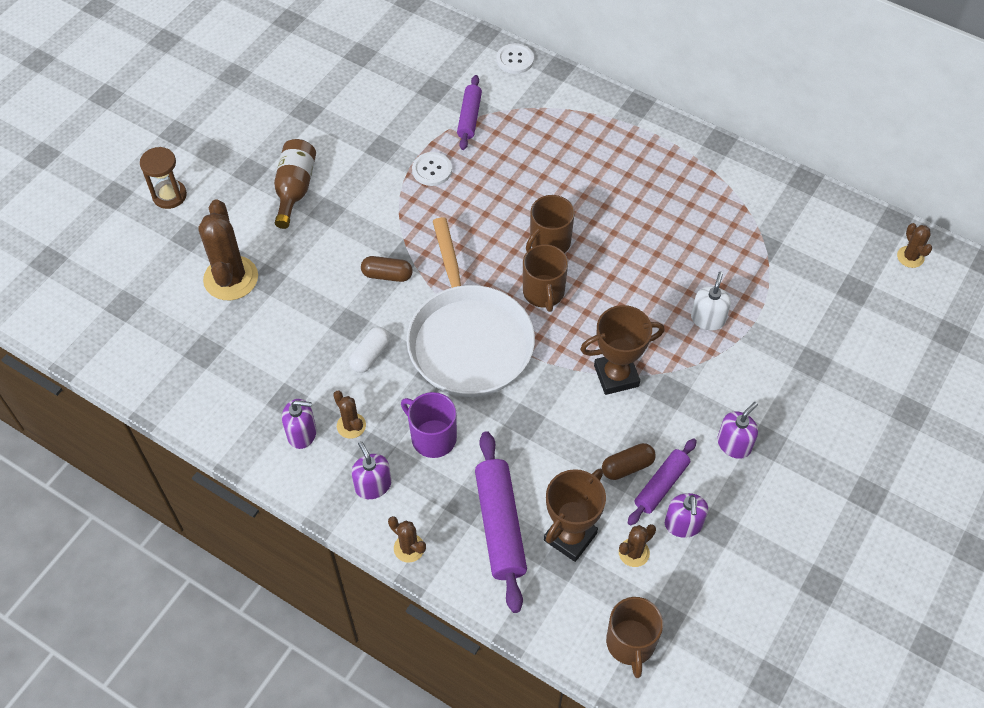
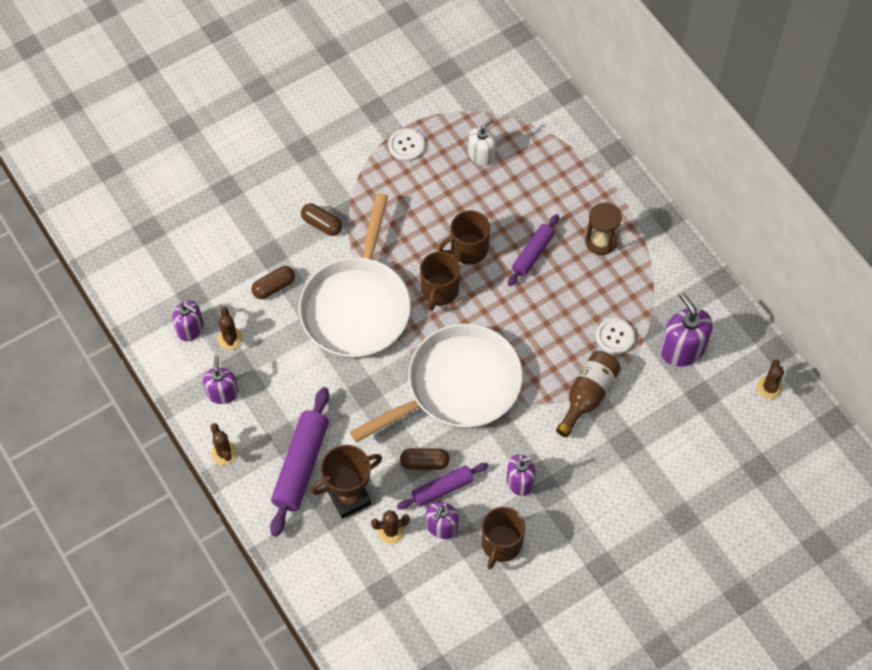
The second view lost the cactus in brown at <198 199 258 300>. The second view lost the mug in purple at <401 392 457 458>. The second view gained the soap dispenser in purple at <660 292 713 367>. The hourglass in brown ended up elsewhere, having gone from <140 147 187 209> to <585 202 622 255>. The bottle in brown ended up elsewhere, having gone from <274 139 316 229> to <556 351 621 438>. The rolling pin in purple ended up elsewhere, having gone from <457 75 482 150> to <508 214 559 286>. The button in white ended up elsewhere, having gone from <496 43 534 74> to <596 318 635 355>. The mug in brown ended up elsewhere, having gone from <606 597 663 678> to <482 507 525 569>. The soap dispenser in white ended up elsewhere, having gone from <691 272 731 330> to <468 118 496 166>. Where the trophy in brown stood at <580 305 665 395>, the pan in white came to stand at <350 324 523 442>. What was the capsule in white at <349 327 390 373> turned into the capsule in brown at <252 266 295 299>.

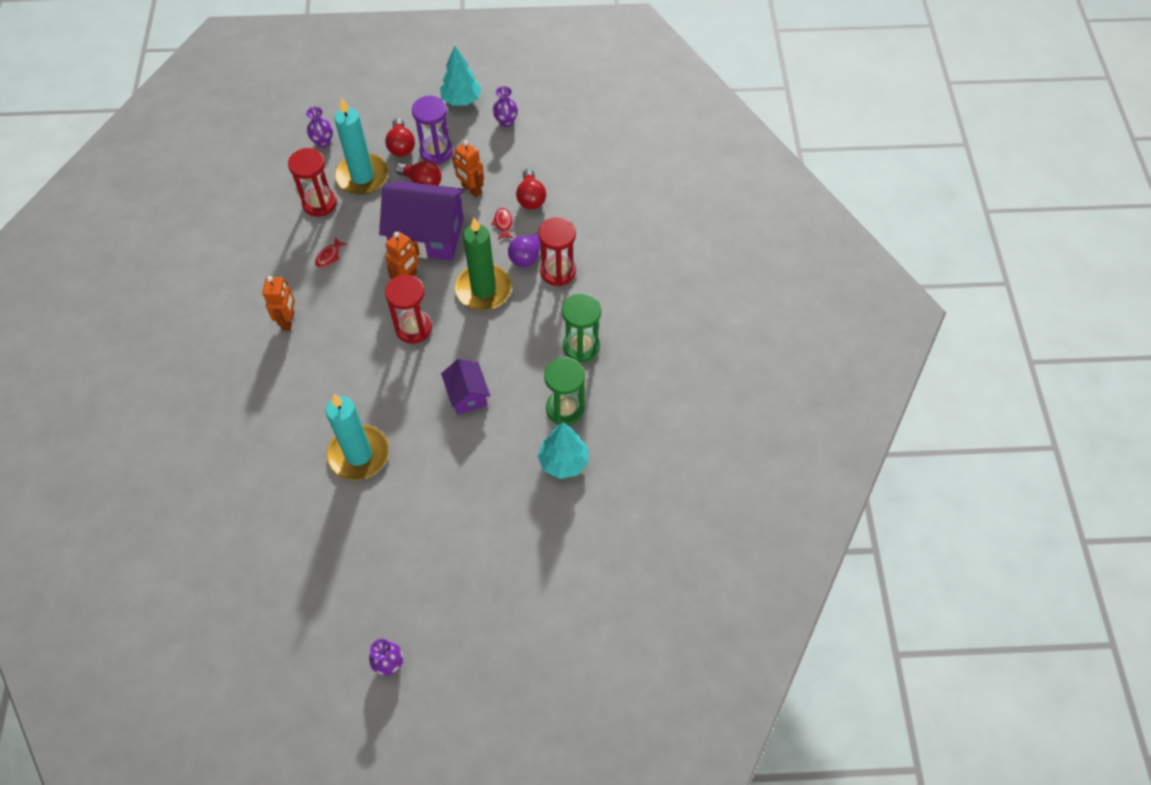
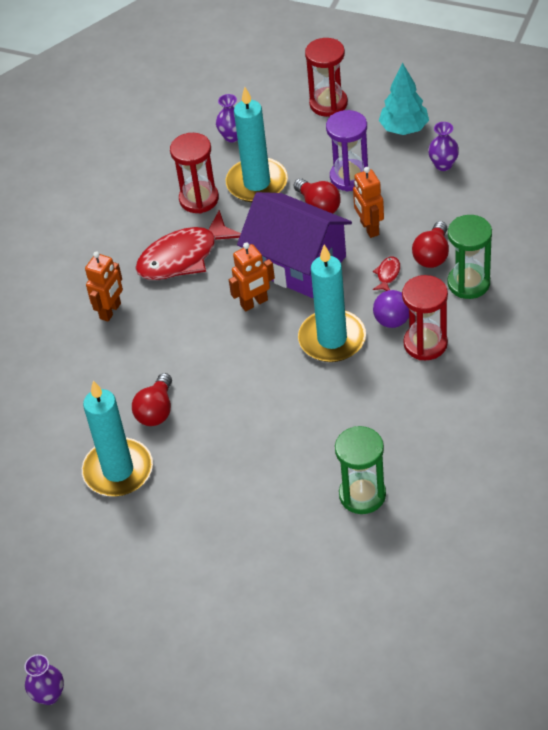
The second view lost the house in purple at <441 359 490 414>. The second view lost the tree in turquoise at <538 422 588 479>. The light bulb in red ended up elsewhere, having gone from <385 118 415 157> to <132 373 172 426>. The hourglass in red ended up elsewhere, having gone from <385 275 432 343> to <305 38 348 117>. The hourglass in green ended up elsewhere, having gone from <562 293 601 362> to <447 215 492 299>. What was the candle in green at <455 217 512 310> turned into the candle in turquoise at <298 244 366 362>. The size of the fish in red at <315 237 348 268> changed by a factor of 2.47.

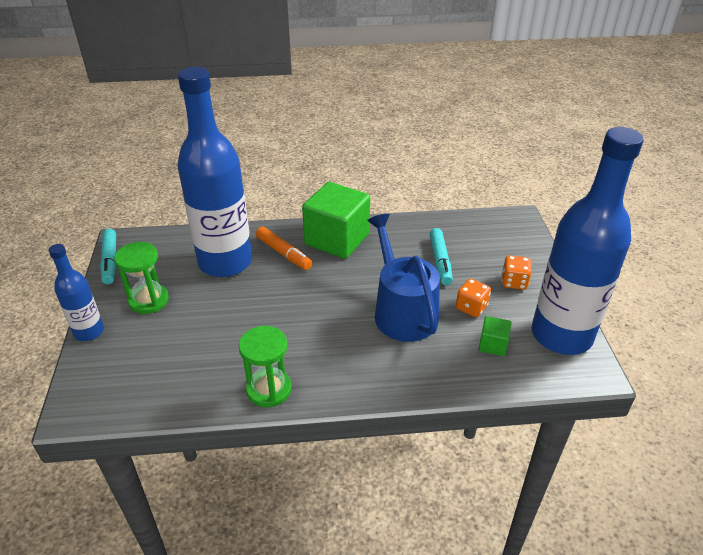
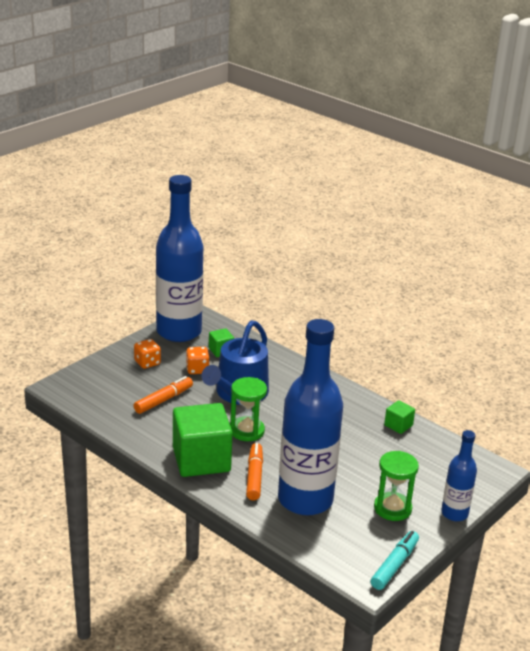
The second view gained the cube in green at <384 400 415 434>. The hourglass in green ended up elsewhere, having gone from <239 326 292 407> to <230 377 267 441>. What was the marker in turquoise at <430 228 453 285> turned into the marker in orange at <134 376 193 414>.

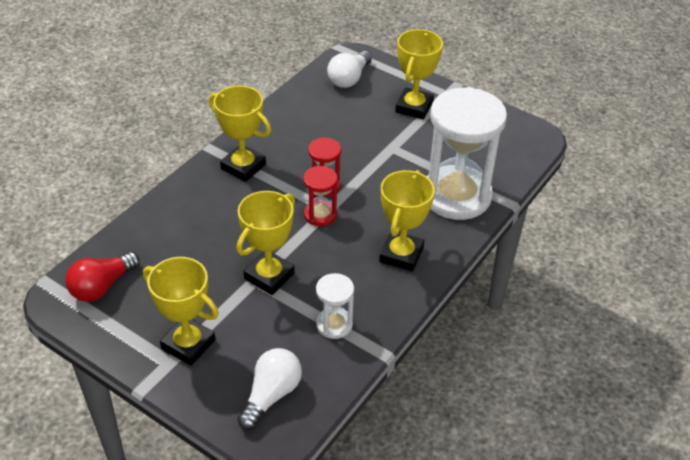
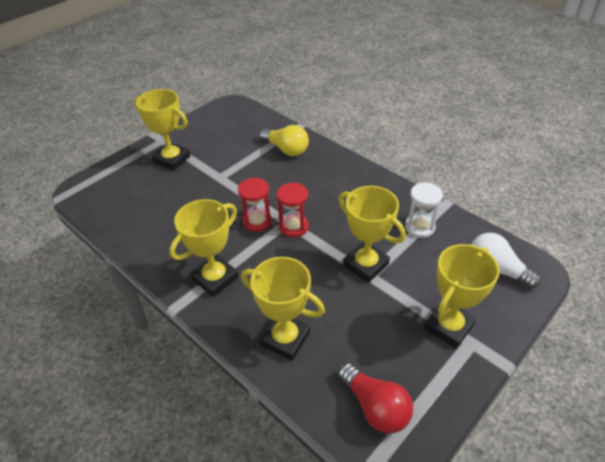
The second view lost the light bulb in white at <327 51 372 88>. The trophy in yellow ended up elsewhere, having gone from <379 170 435 272> to <241 257 325 361>. Where the hourglass in white stood at <427 87 507 220>, the light bulb in yellow came to stand at <260 125 309 156>.

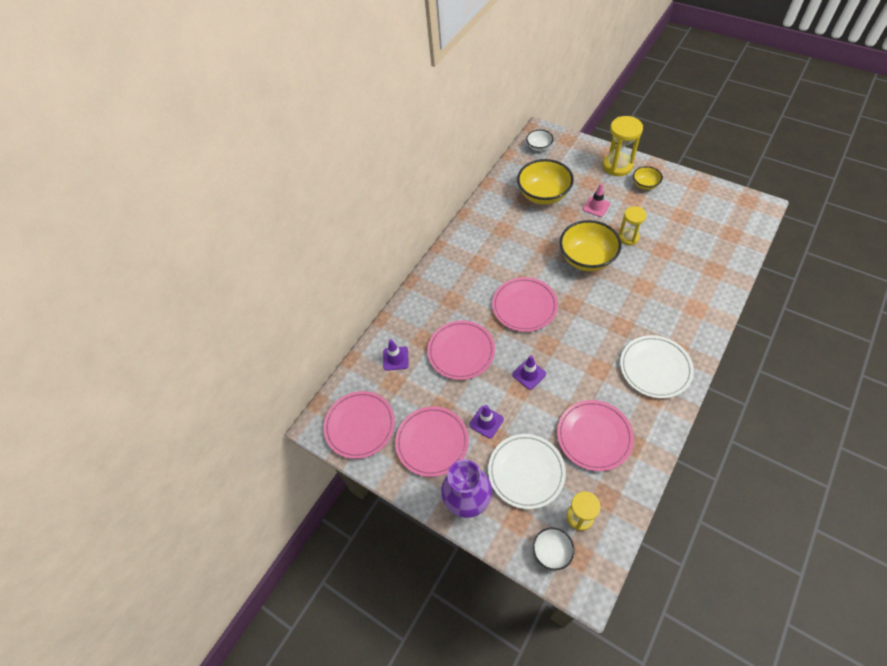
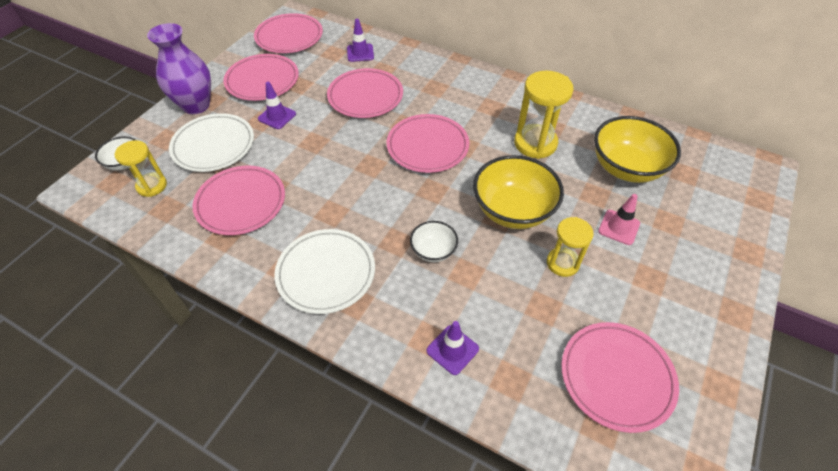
The second view lost the bowl in yellow at <633 166 663 190>. The second view gained the plate in pink at <561 322 679 433>. The traffic cone in purple ended up elsewhere, having gone from <512 355 546 390> to <426 321 479 375>. The bowl in white ended up elsewhere, having gone from <526 130 554 151> to <410 221 458 262>. The hourglass in yellow ended up elsewhere, having gone from <603 116 643 176> to <514 71 574 159>.

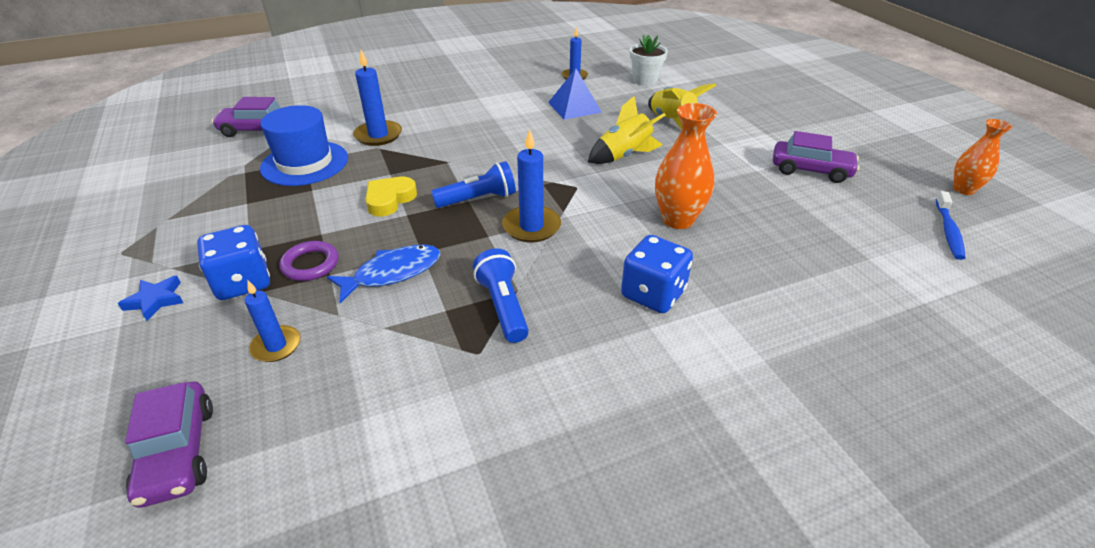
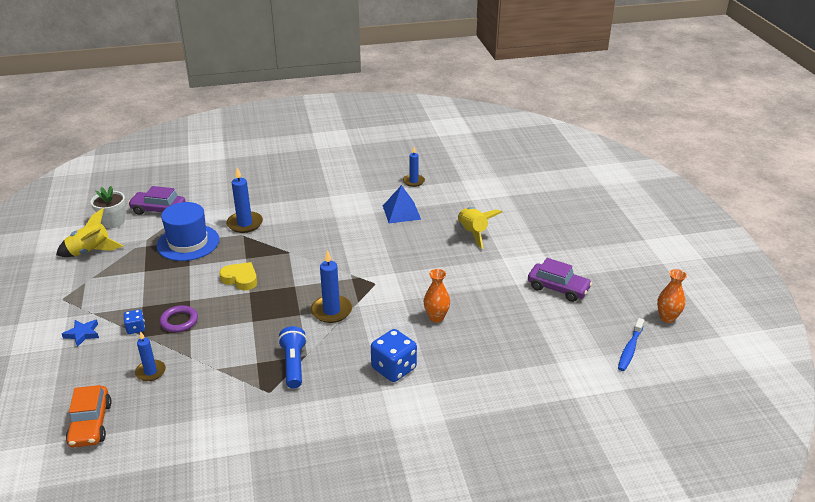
The second view lost the fish in blue at <327 244 441 303>. The second view lost the flashlight in blue at <431 161 516 208>. The rocket in yellow ended up elsewhere, having gone from <588 95 666 164> to <56 208 123 257>. The flower pot in white ended up elsewhere, having gone from <630 35 668 86> to <91 186 125 228>. What was the car in purple at <125 381 213 508> turned into the car in orange at <66 385 112 448>. The heart in yellow at <365 177 417 216> ended up facing another way, 75 degrees clockwise from before. The size of the dice in blue at <197 225 270 300> changed by a factor of 0.53. The size of the vase in orange at <655 103 717 229> changed by a factor of 0.66.

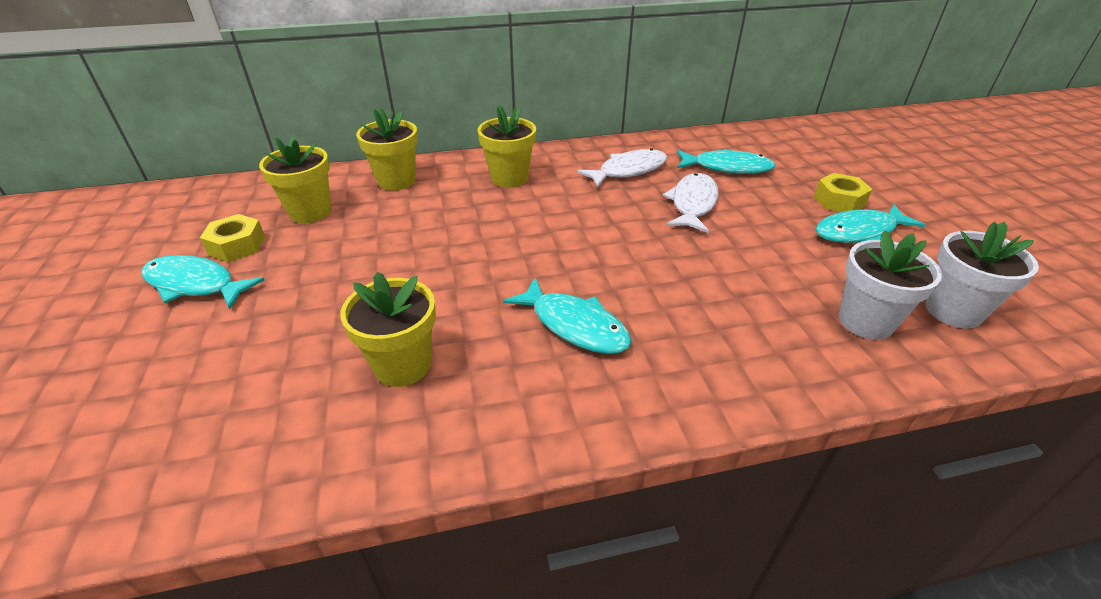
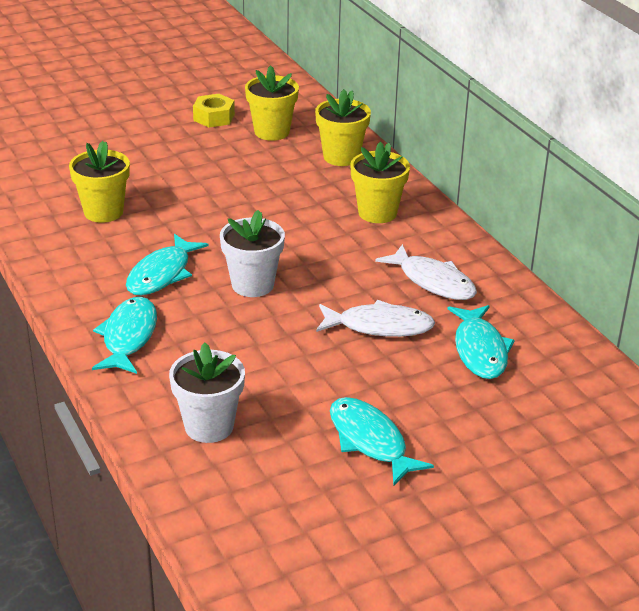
The second view lost the nut in yellow at <814 173 873 212>. The fish in turquoise ended up elsewhere, having gone from <141 255 264 309> to <92 297 157 374>. The flower pot in white ended up elsewhere, having gone from <926 221 1039 328> to <220 210 285 297>.

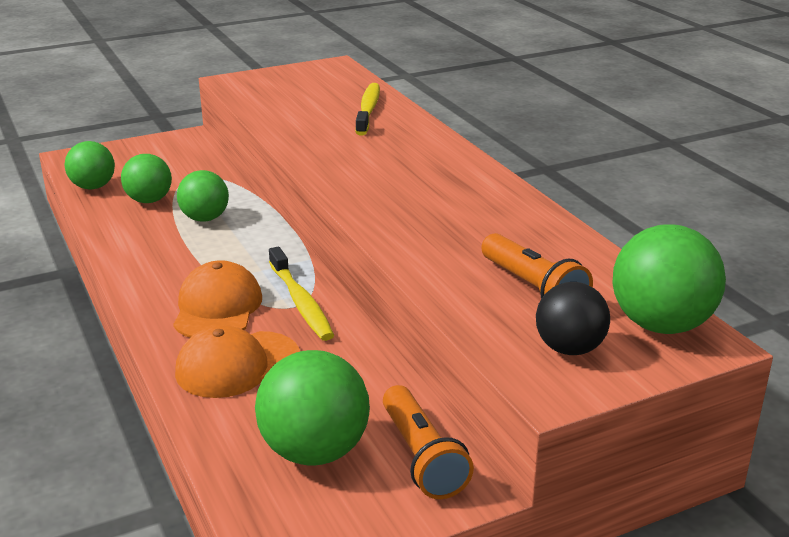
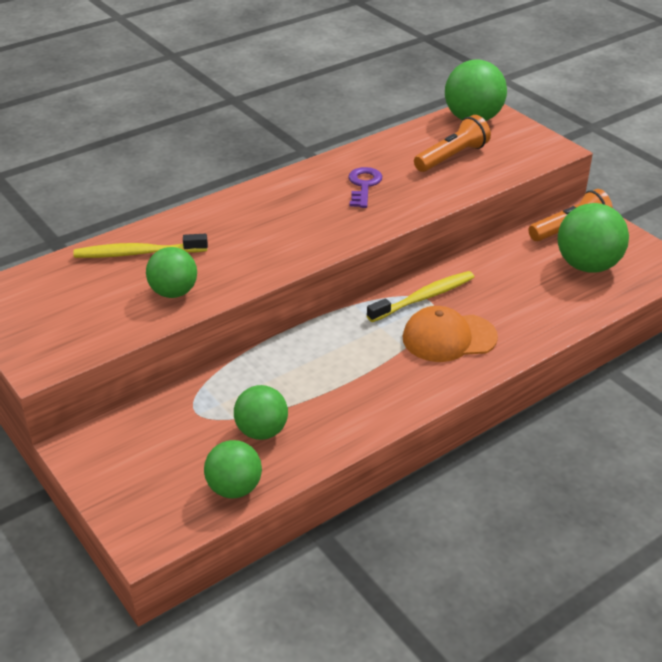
The second view lost the cap in orange at <175 325 300 398>. The second view lost the ball in black at <536 282 610 355>. The second view gained the key in purple at <349 167 382 208>. The ball in green ended up elsewhere, having gone from <177 170 229 222> to <146 247 197 298>.

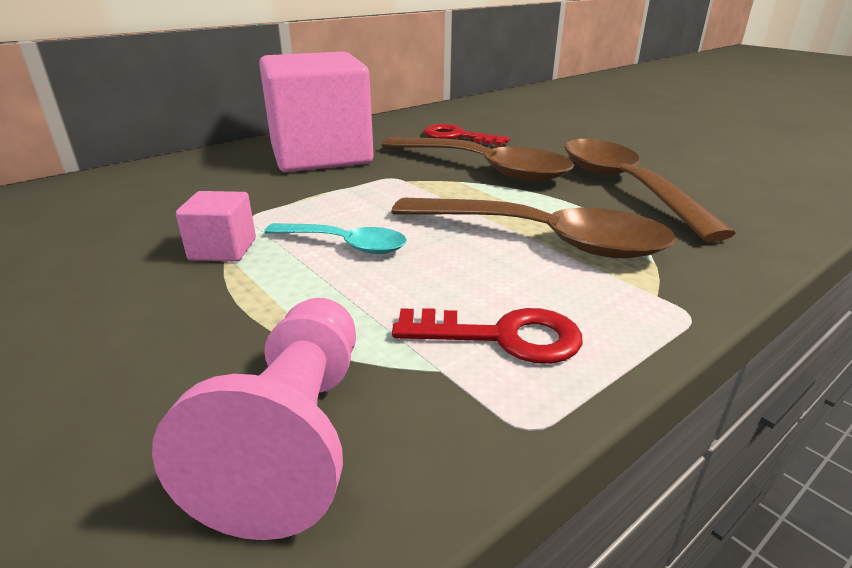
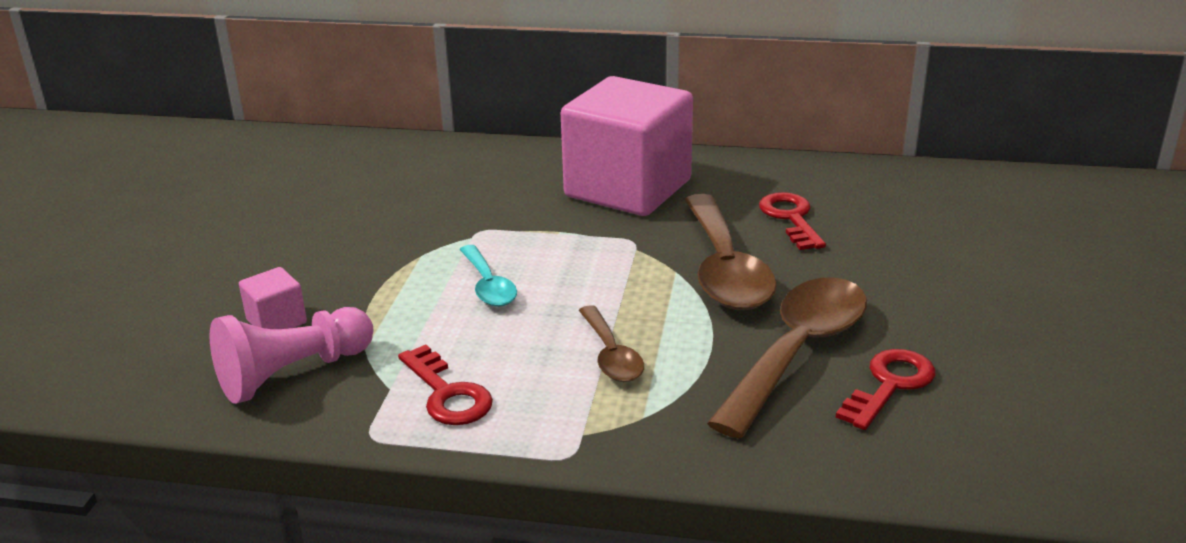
The second view gained the key in red at <836 349 935 430>. The cube in pink ended up elsewhere, having gone from <176 191 256 262> to <239 267 307 329>. The size of the spoon in brown at <391 198 676 258> changed by a factor of 0.53.

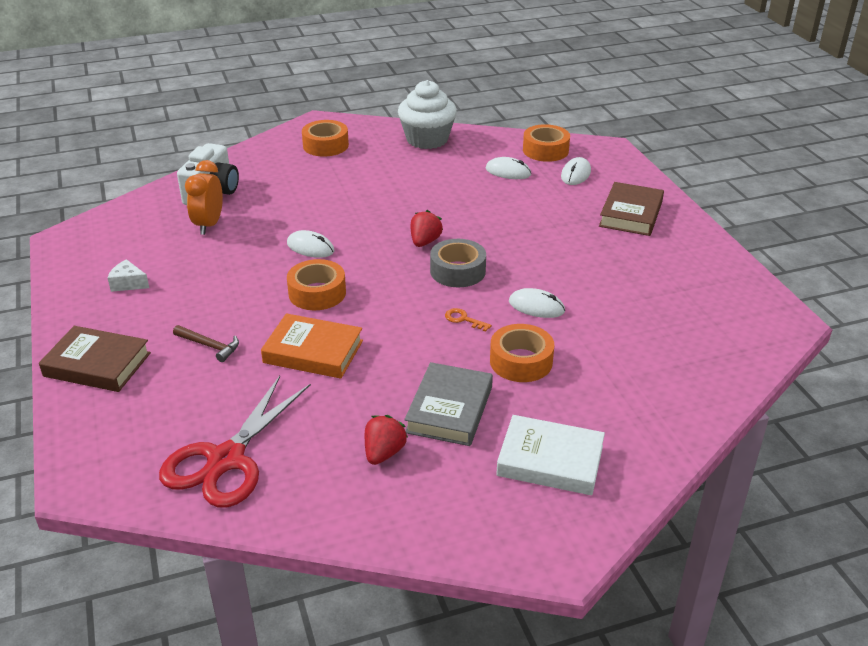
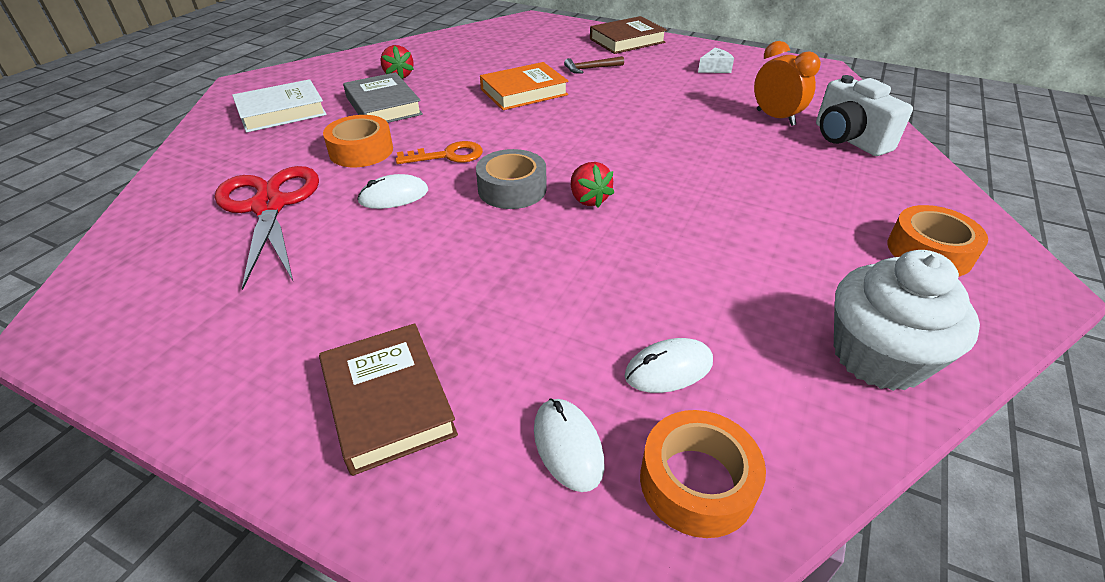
The second view lost the mouse in white at <287 230 334 258>. The second view lost the tape in orange at <287 259 346 310>. The scissors in red ended up elsewhere, having gone from <159 376 311 508> to <215 166 319 290>. The size of the key in orange at <445 308 492 332> changed by a factor of 1.61.

